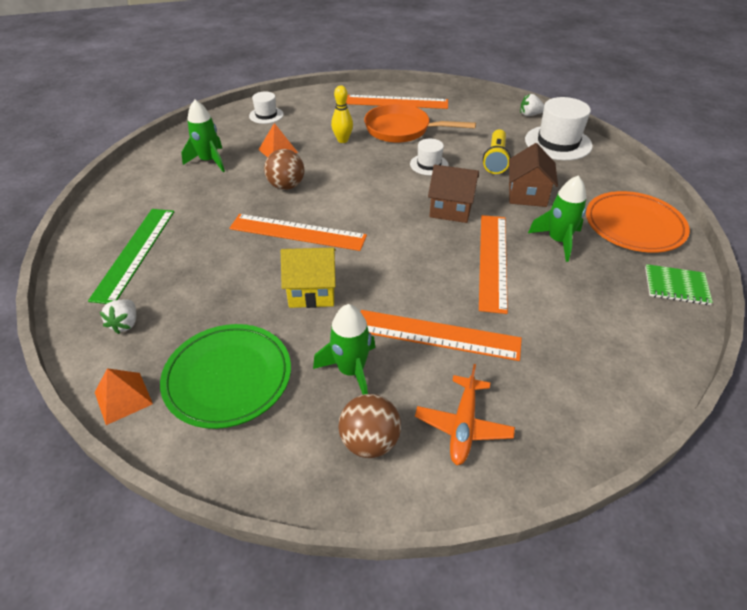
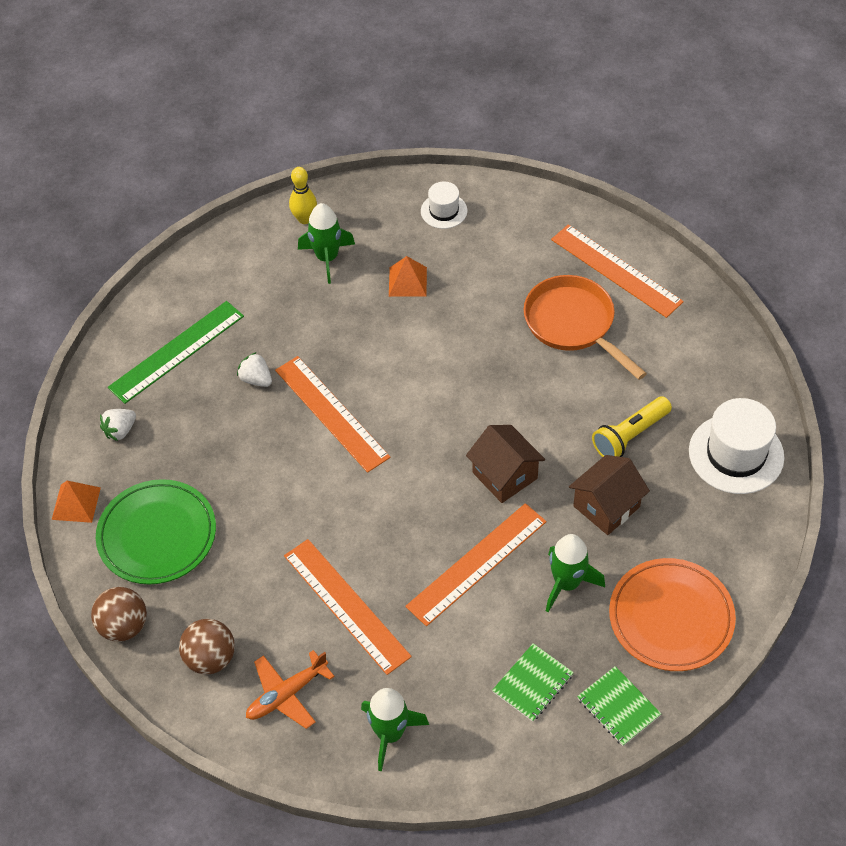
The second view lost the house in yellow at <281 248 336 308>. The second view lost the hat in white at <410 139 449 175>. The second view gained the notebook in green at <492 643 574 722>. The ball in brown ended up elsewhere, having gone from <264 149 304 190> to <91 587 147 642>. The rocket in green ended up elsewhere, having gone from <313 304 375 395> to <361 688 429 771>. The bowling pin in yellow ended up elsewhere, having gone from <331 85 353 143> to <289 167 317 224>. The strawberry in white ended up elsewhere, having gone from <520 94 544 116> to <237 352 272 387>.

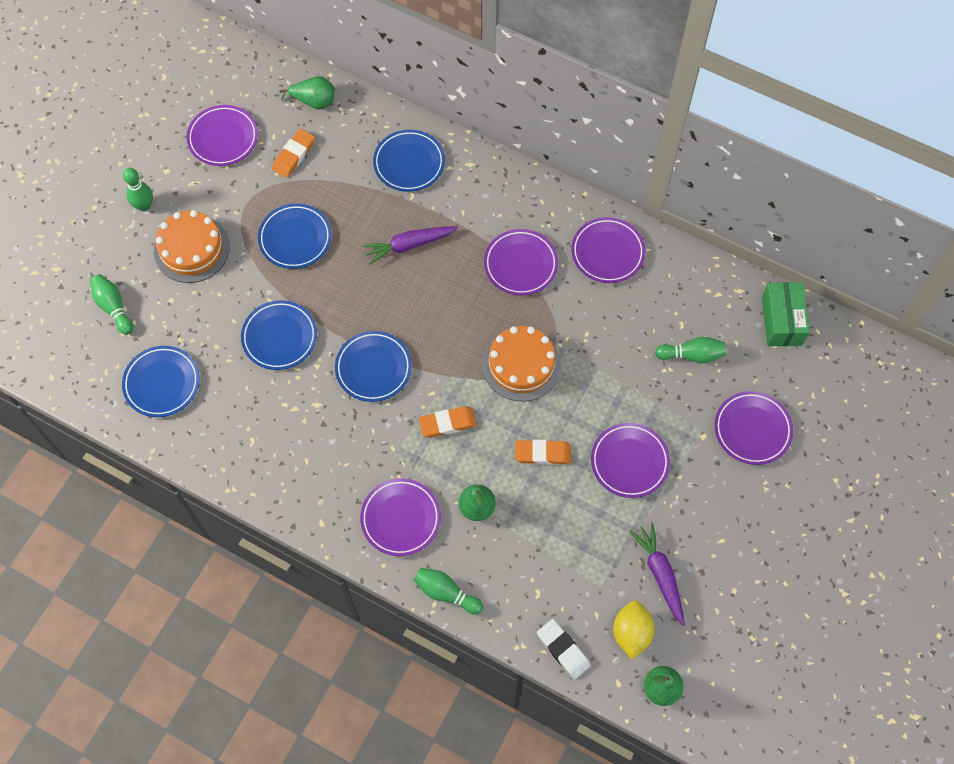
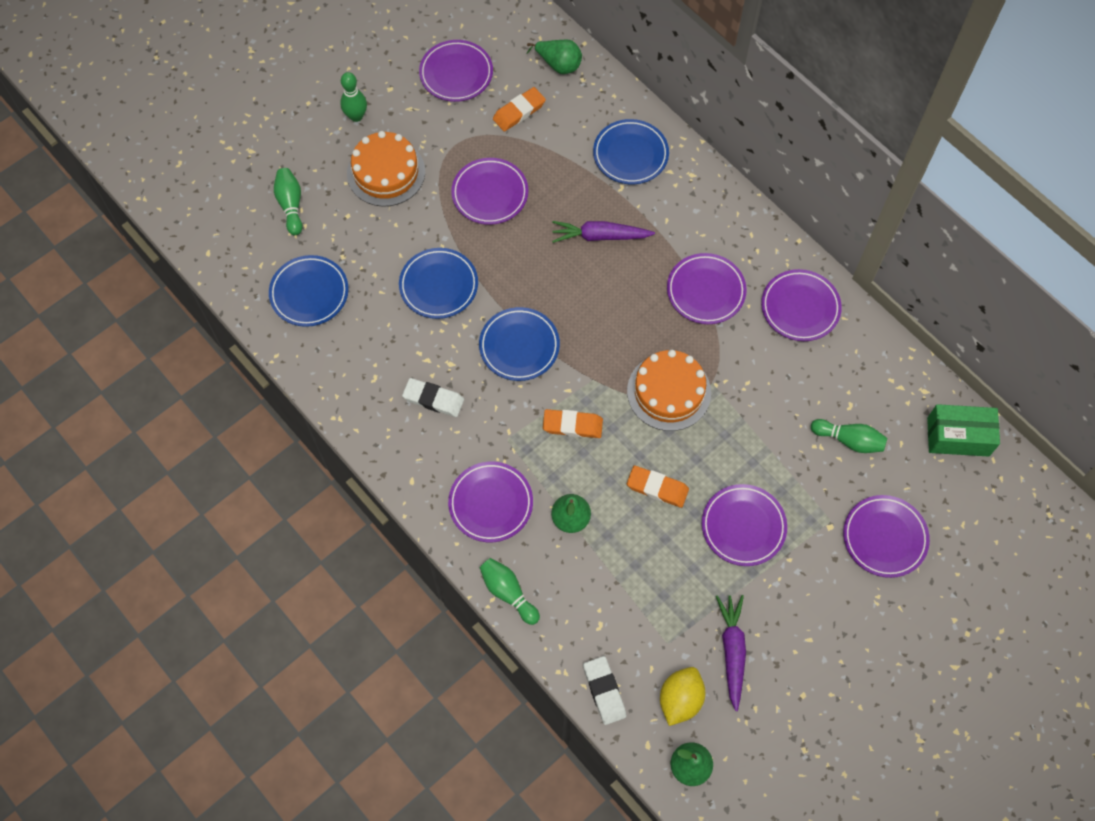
The second view gained the eraser in white at <402 378 464 417>. What was the plate in blue at <258 204 332 269> turned into the plate in purple at <451 158 528 225>. The box in green at <762 282 810 346> ended up facing another way, 75 degrees clockwise from before.

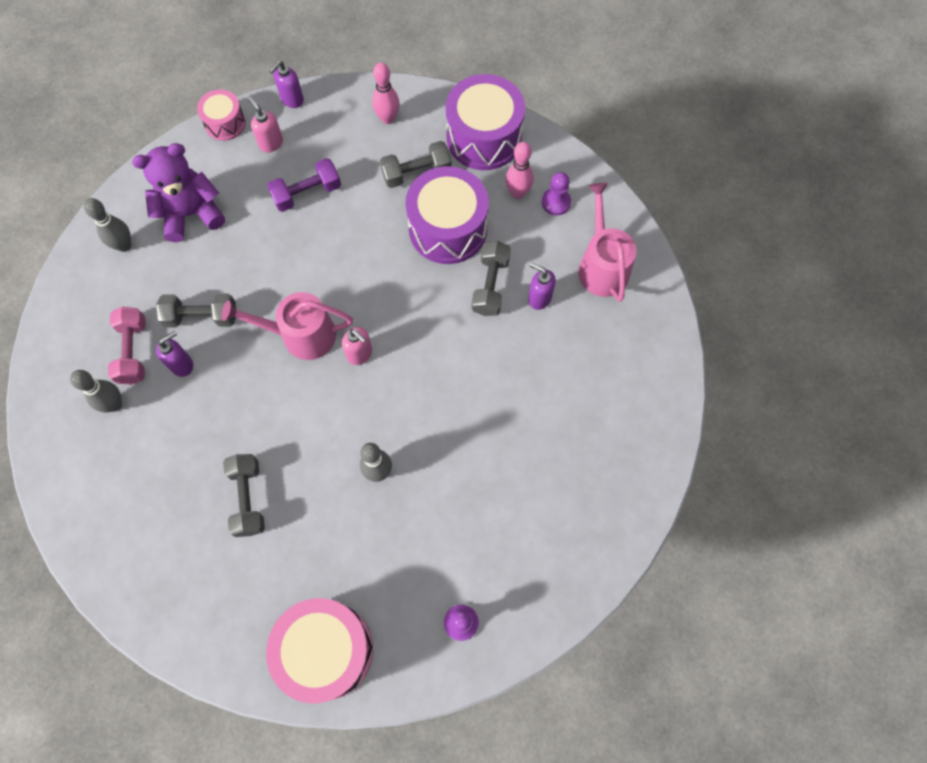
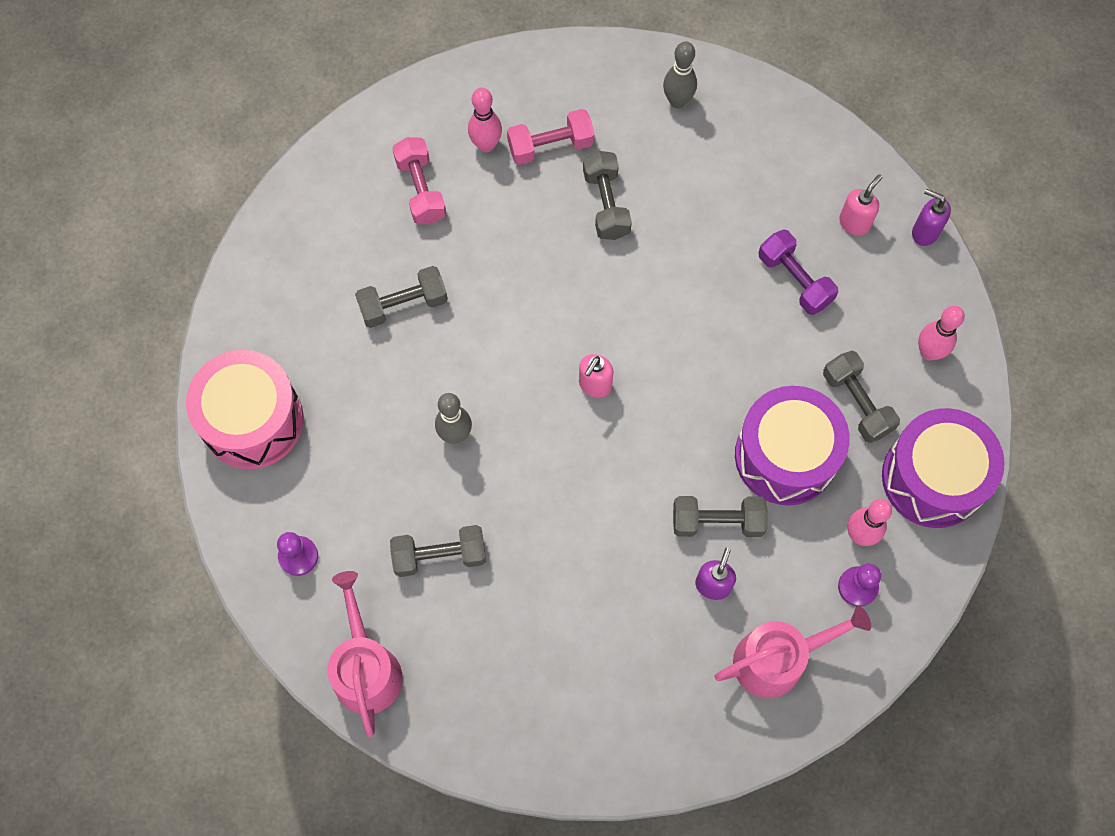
The second view lost the teddy bear in purple at <132 143 225 242>. The second view lost the soap dispenser in purple at <156 331 193 377>. The second view lost the drum in pink at <197 90 246 141>. The second view gained the dumbbell in grey at <390 525 486 577>. The second view gained the dumbbell in pink at <392 137 446 224>. The watering can in pink ended up elsewhere, having gone from <221 292 353 360> to <327 571 403 737>. What was the bowling pin in grey at <70 370 122 412> turned into the bowling pin in pink at <468 88 502 152>.

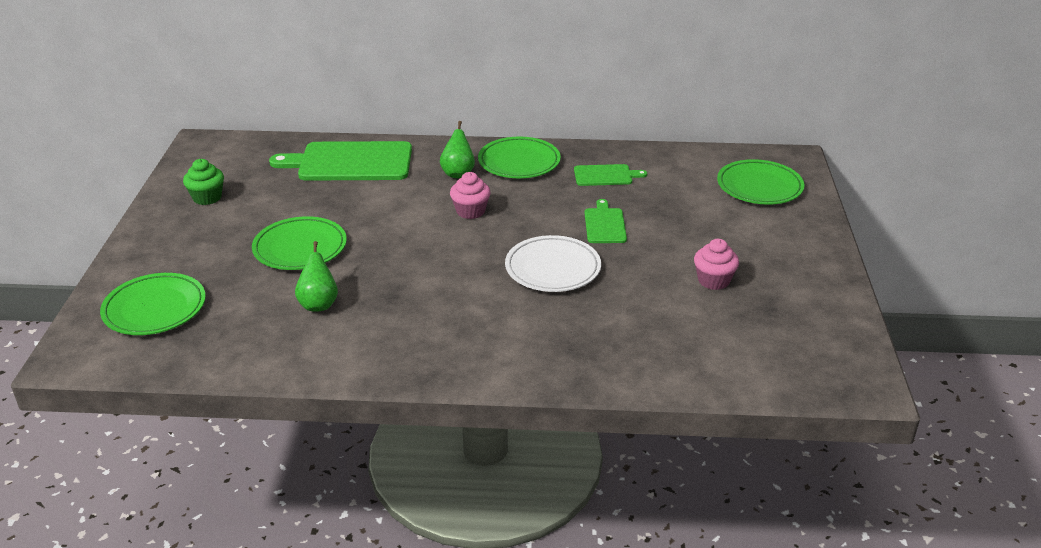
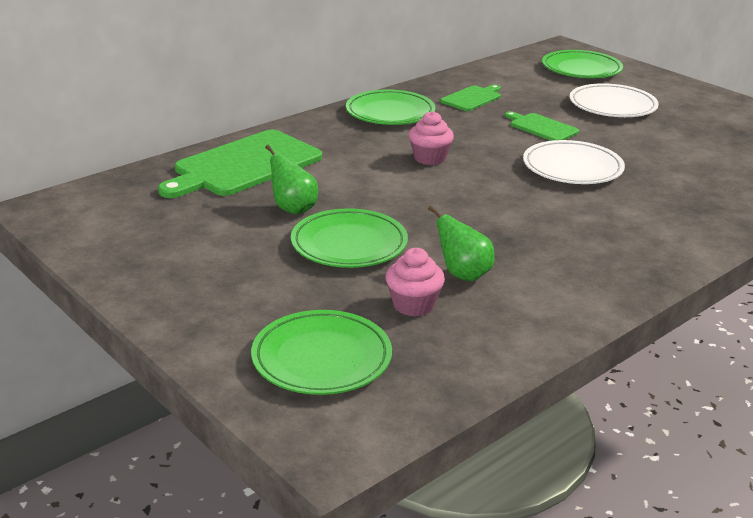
The second view lost the cupcake in green at <183 159 224 205>. The second view gained the plate in white at <570 83 659 117>. The pear in green ended up elsewhere, having gone from <440 121 475 178> to <265 145 318 214>. The cupcake in pink ended up elsewhere, having gone from <694 239 739 290> to <386 248 445 317>.

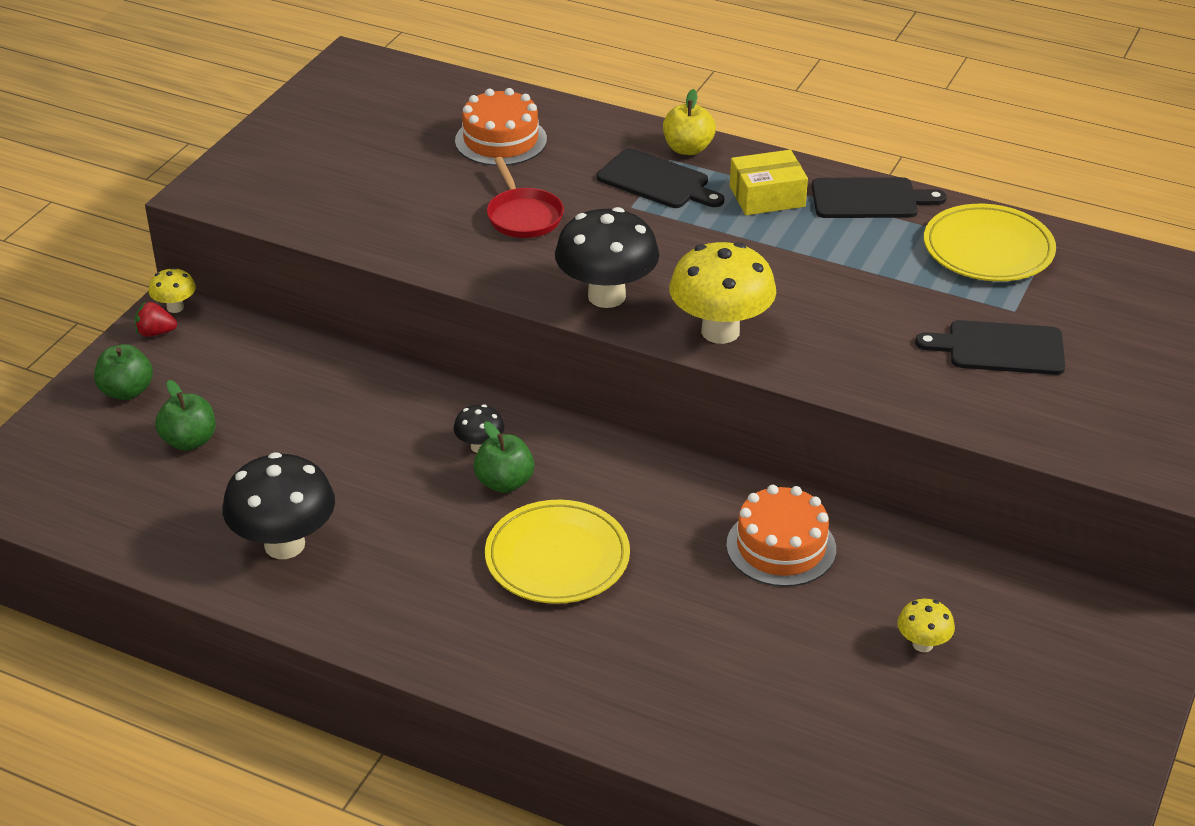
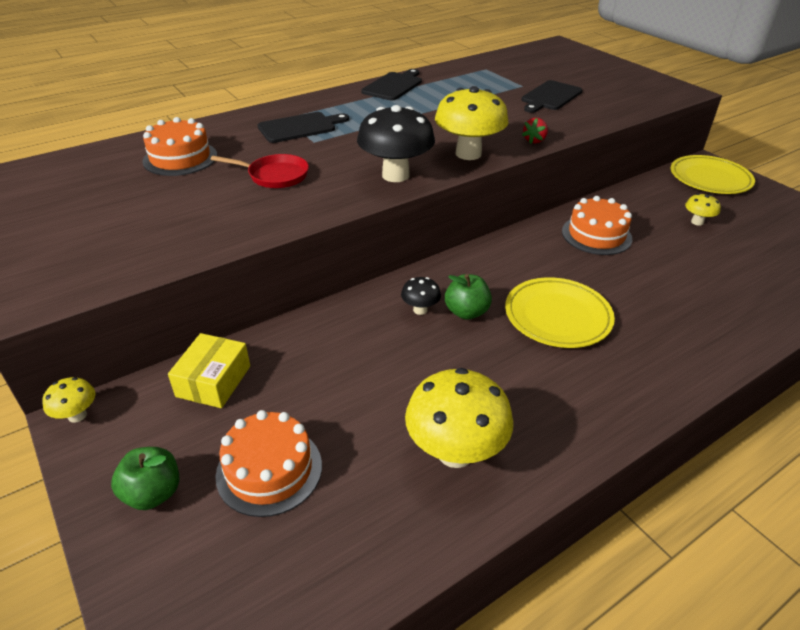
The second view lost the apple in yellow at <663 89 716 155>. The strawberry in red ended up elsewhere, having gone from <135 301 177 337> to <522 118 548 144>. The box in yellow ended up elsewhere, having gone from <730 150 808 215> to <168 333 250 408>. The plate in yellow ended up elsewhere, having gone from <924 204 1056 281> to <671 155 755 194>. Where the apple in green stood at <155 380 215 451>, the cake in orange came to stand at <215 410 322 517>. What was the mushroom in black at <222 452 335 559> turned into the mushroom in yellow at <405 368 513 468>.

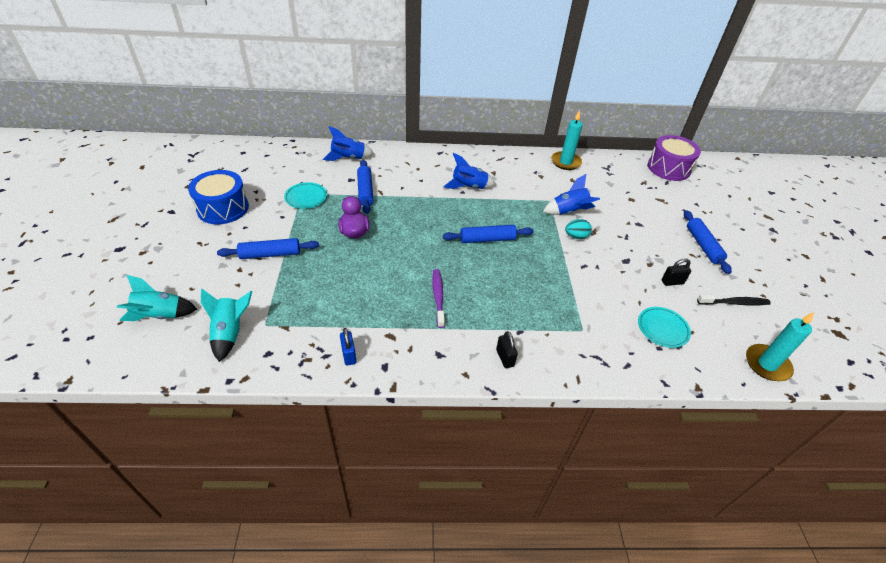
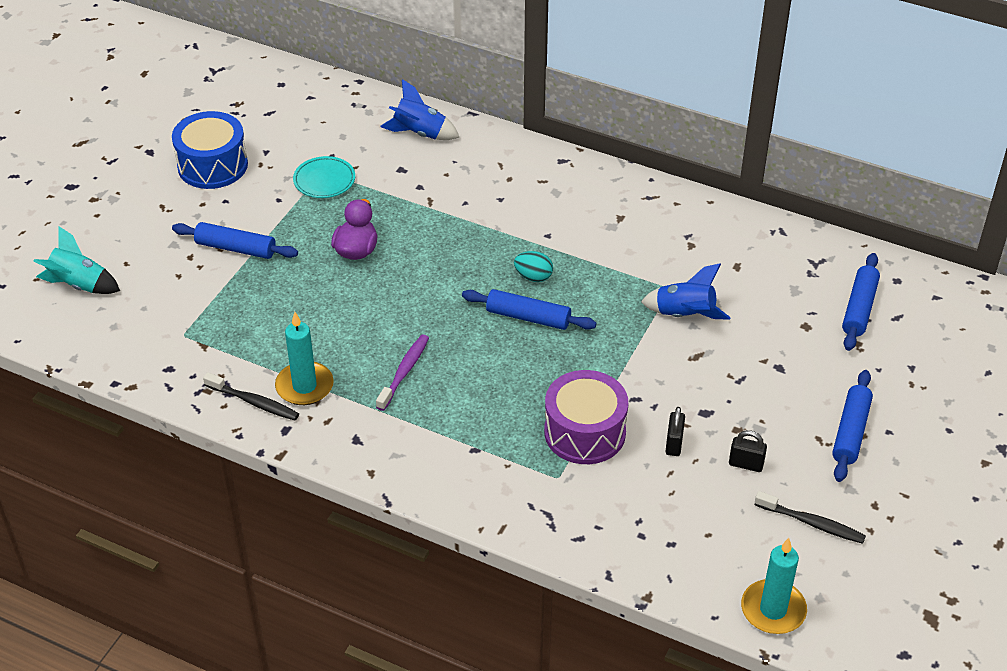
The second view lost the rocket in turquoise at <201 289 252 362>. The second view lost the rocket in blue at <443 153 496 189>. The second view lost the plate in turquoise at <638 307 691 348>. The rolling pin in blue ended up elsewhere, having gone from <357 160 373 214> to <842 253 880 351>. The padlock in black ended up elsewhere, having gone from <496 331 518 368> to <665 407 685 456>. The candle in turquoise ended up elsewhere, having gone from <551 110 583 170> to <275 312 334 405>. The egg in turquoise ended up elsewhere, having gone from <565 219 592 239> to <514 251 553 282>. The drum in purple ended up elsewhere, having gone from <648 135 701 181> to <544 370 628 464>. Where the padlock in blue stood at <340 328 356 366>, the toothbrush in black came to stand at <203 372 299 421>.

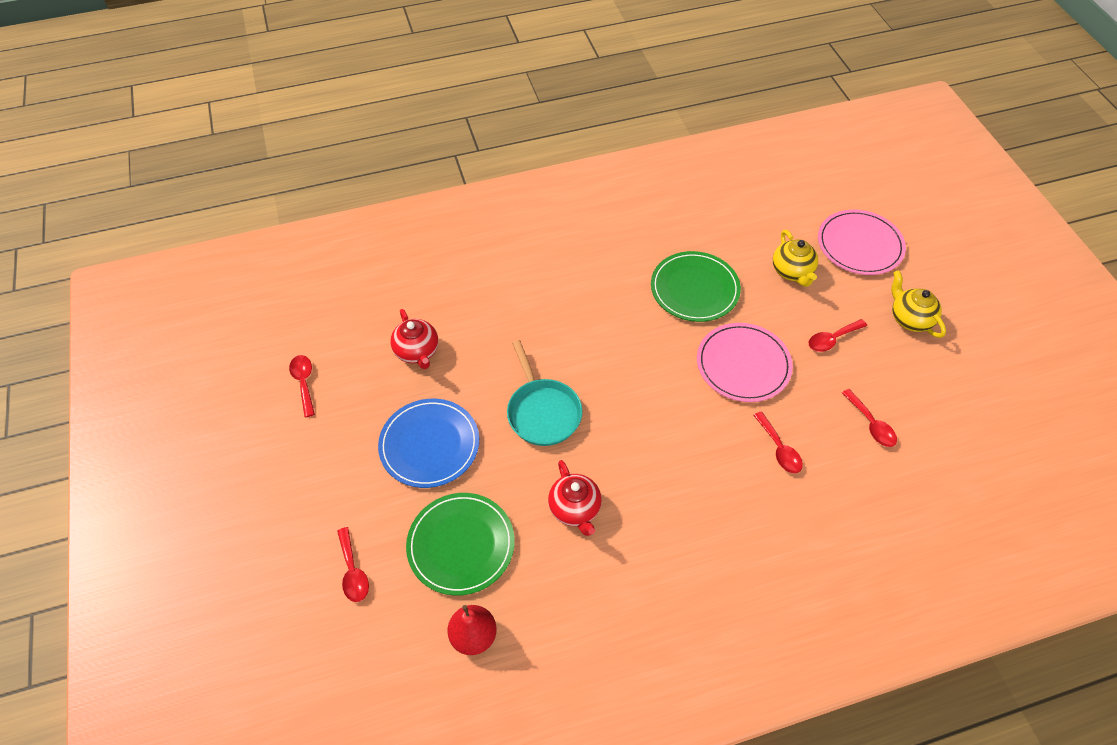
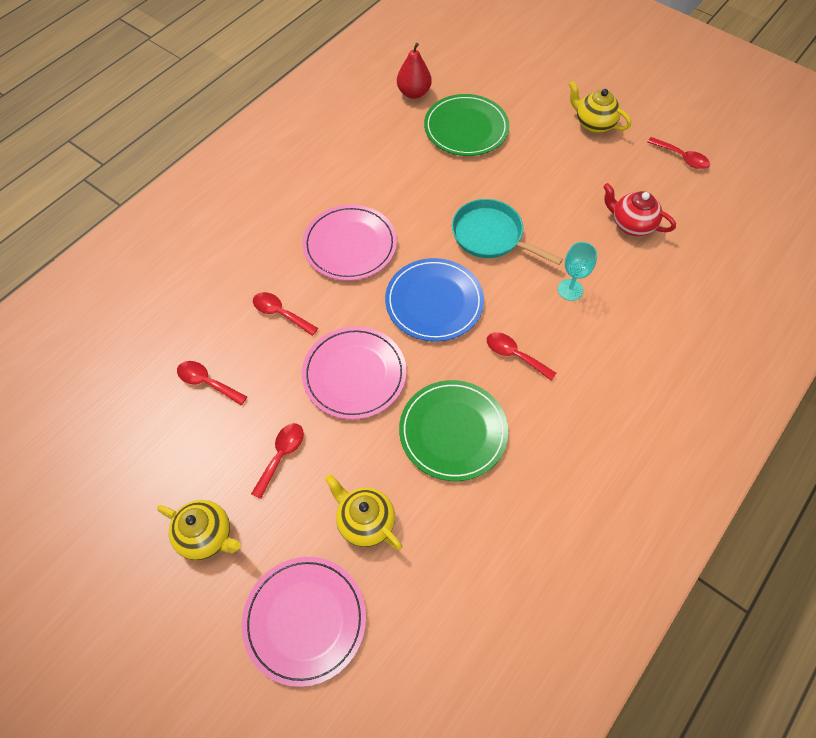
The second view lost the teapot in red at <548 460 602 536>. The second view gained the plate in pink at <302 205 397 281>. The second view gained the goblet in turquoise at <558 242 597 301>. The second view gained the teapot in yellow at <569 81 631 133>. The spoon in red ended up elsewhere, having gone from <337 527 369 602> to <487 332 556 381>. The plate in blue ended up elsewhere, having gone from <378 399 479 488> to <385 258 484 341>.

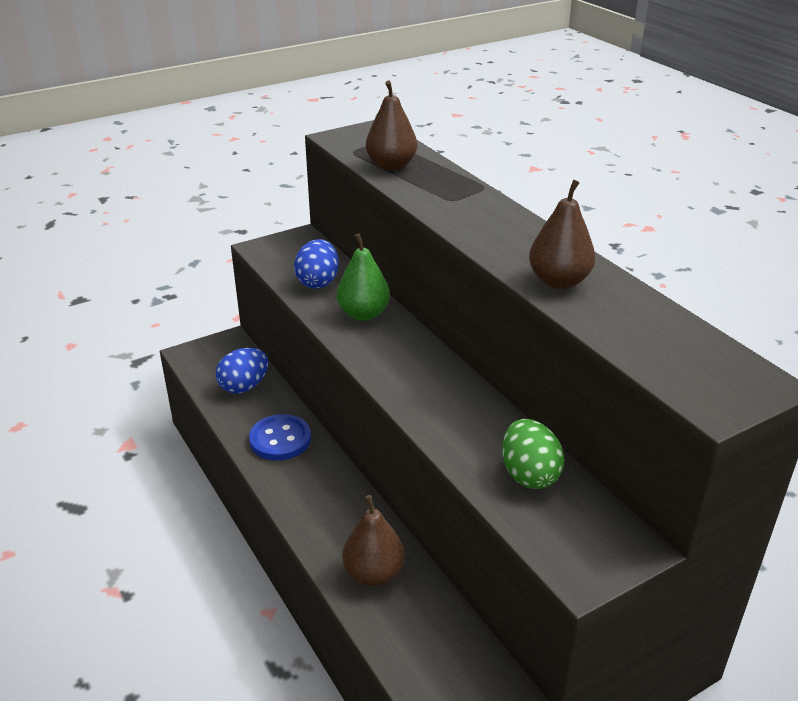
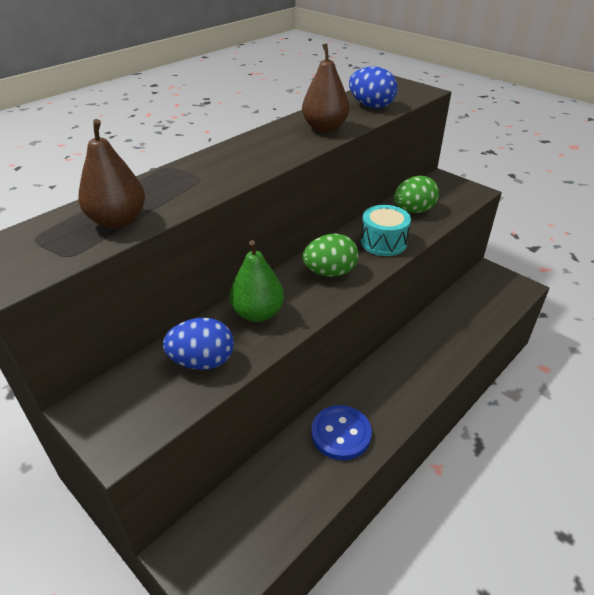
The second view lost the pear in brown at <342 495 405 586>. The second view gained the egg in green at <302 234 359 277>. The second view gained the drum in turquoise at <361 205 411 256>. The egg in blue ended up elsewhere, having gone from <216 348 268 394> to <349 66 397 108>.

